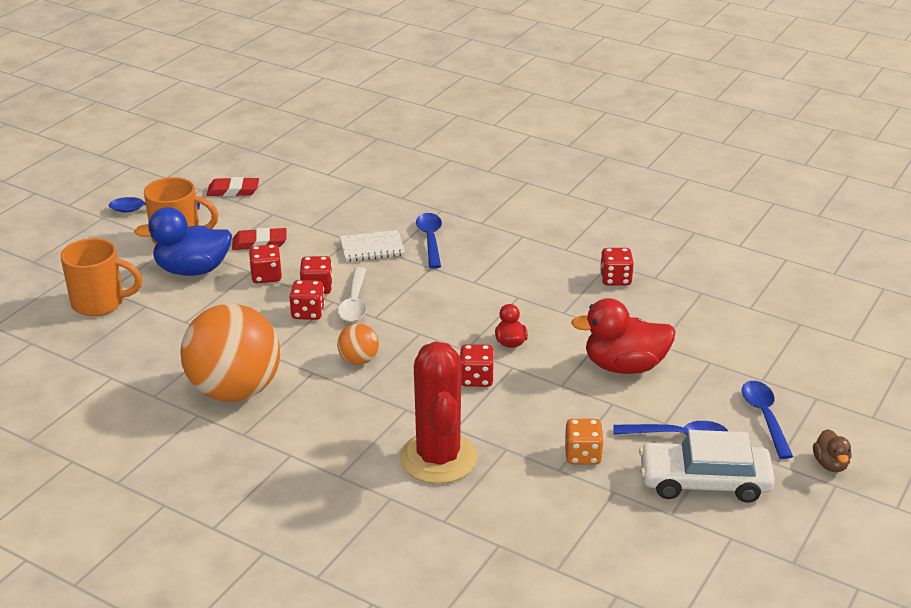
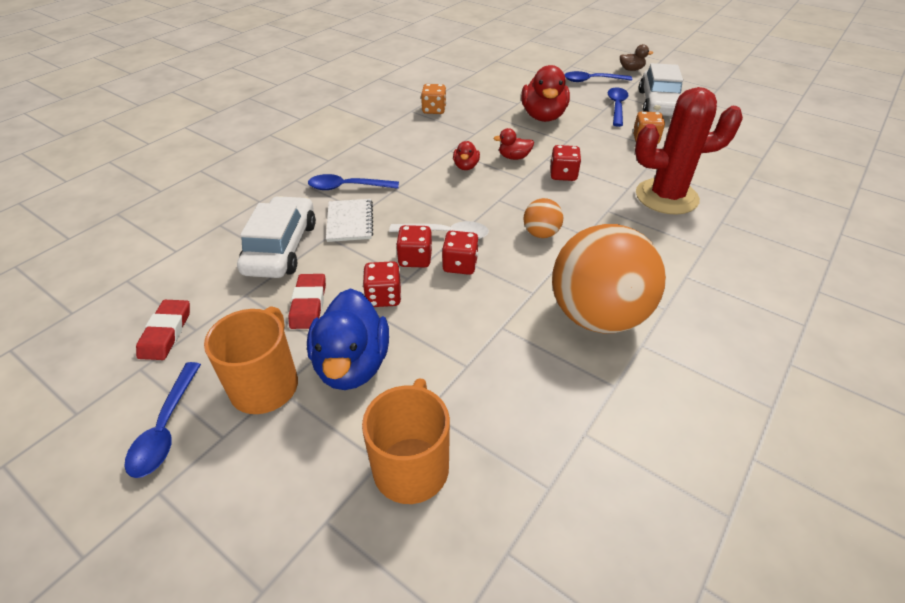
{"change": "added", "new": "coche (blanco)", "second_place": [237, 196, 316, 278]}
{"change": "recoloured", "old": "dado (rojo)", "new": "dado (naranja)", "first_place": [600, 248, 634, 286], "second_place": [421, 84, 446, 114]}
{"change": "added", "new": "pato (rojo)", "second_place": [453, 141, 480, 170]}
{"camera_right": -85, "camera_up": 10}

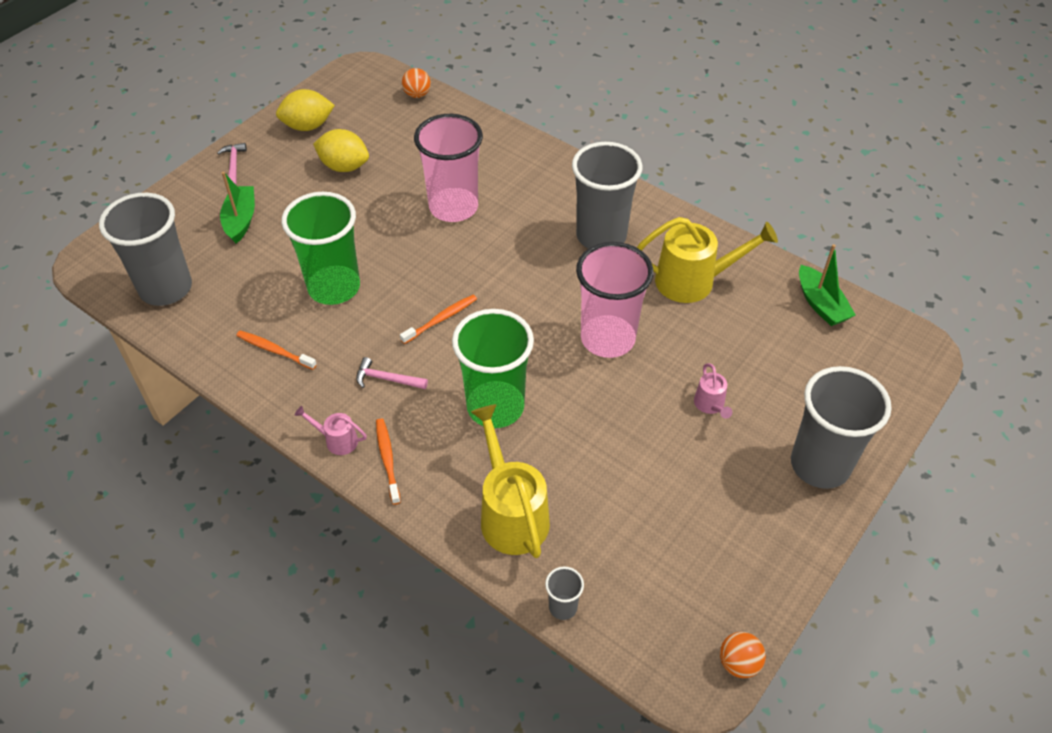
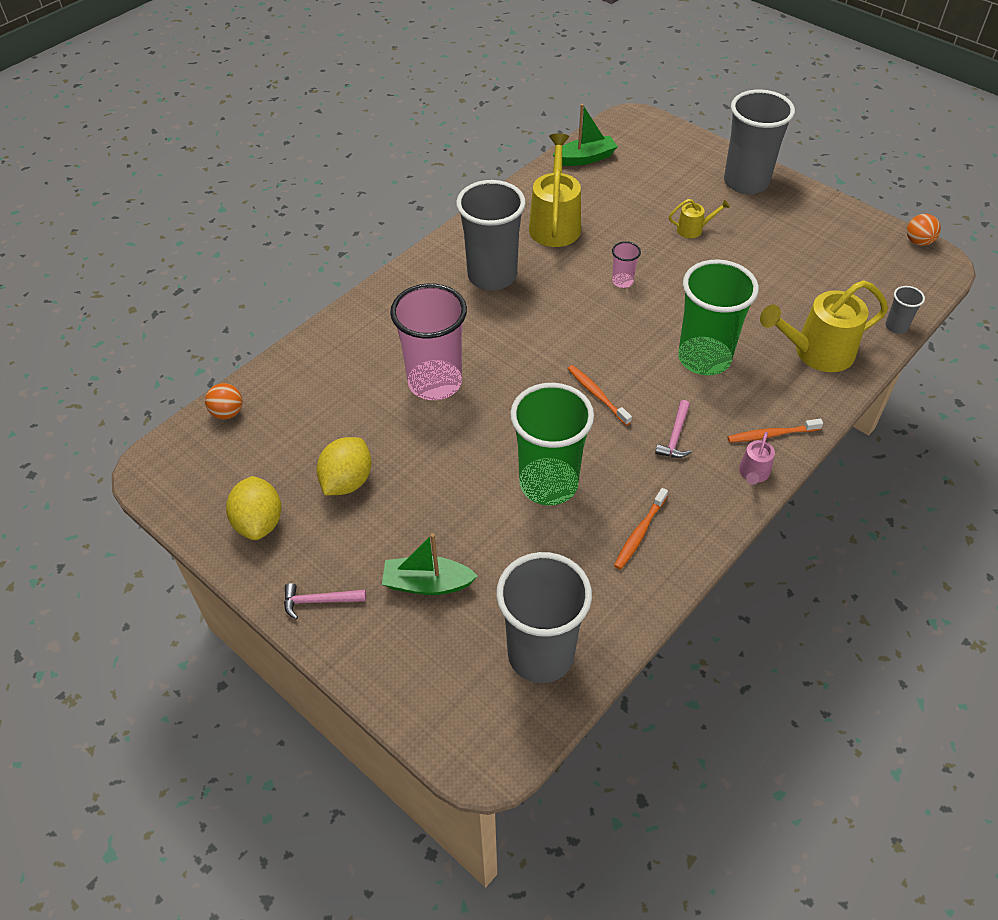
{"change": "resized", "old": "vaso (rosa)", "first_place": [576, 242, 654, 358], "second_place": [612, 241, 641, 288], "factor": 0.43}
{"change": "recoloured", "old": "regadera (rosa)", "new": "regadera (amarillo)", "first_place": [694, 363, 732, 419], "second_place": [669, 199, 730, 238]}
{"camera_right": -85, "camera_up": 0}

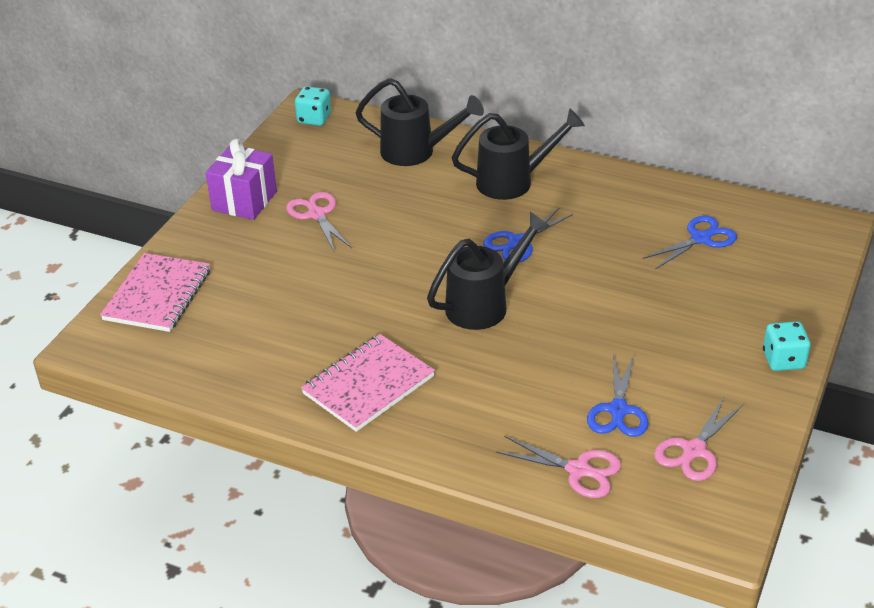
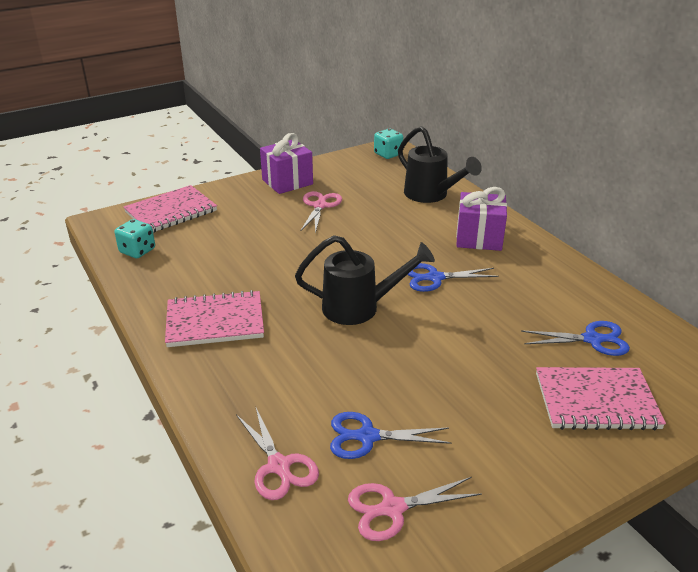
{"change": "moved", "old": "dado (turquesa)", "first_place": [763, 321, 811, 371], "second_place": [115, 219, 155, 258]}
{"change": "turned", "old": "tijeras (azul)", "first_place": [587, 355, 649, 437], "second_place": [330, 412, 451, 459], "degrees": 45}
{"change": "replaced", "old": "regadera (negro)", "new": "regalo (morado)", "first_place": [452, 109, 585, 200], "second_place": [456, 187, 507, 251]}
{"change": "added", "new": "cuaderno (rosa)", "second_place": [536, 367, 666, 430]}
{"camera_right": 35, "camera_up": -5}

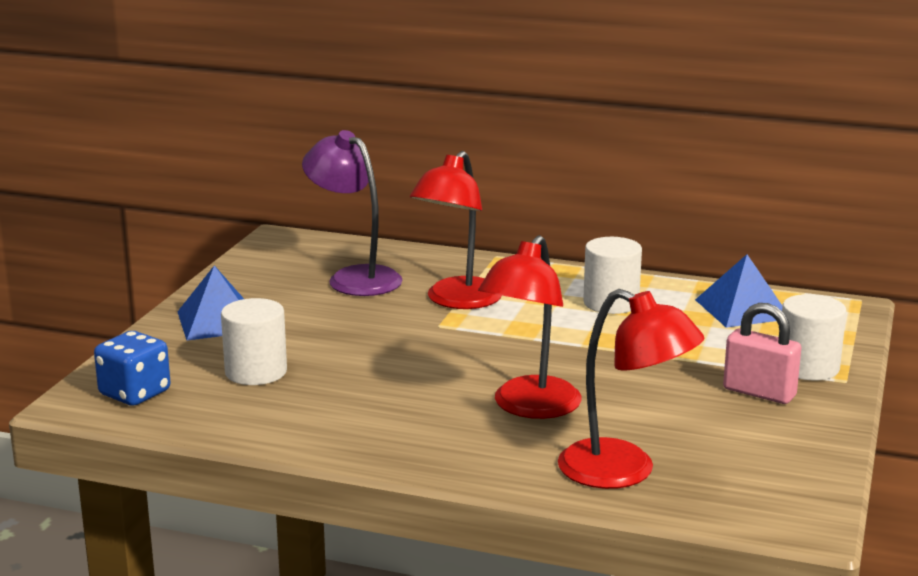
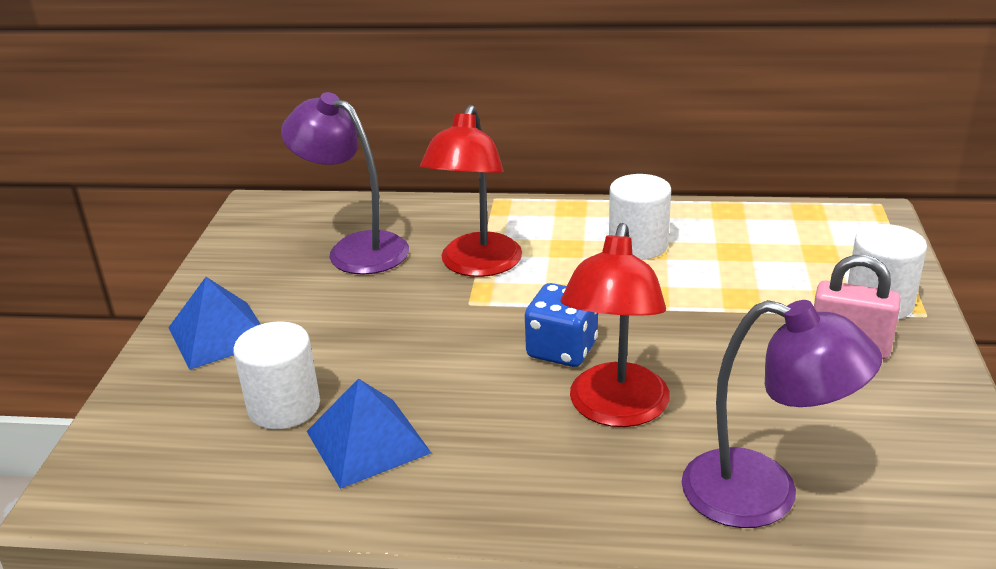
{"change": "moved", "old": "pirámide (azul)", "first_place": [695, 254, 782, 328], "second_place": [307, 378, 431, 489]}
{"change": "moved", "old": "dado (azul)", "first_place": [94, 331, 171, 406], "second_place": [525, 283, 598, 367]}
{"change": "recoloured", "old": "lámpara (rojo)", "new": "lámpara (morado)", "first_place": [558, 289, 705, 489], "second_place": [682, 300, 882, 528]}
{"camera_right": -10, "camera_up": 10}

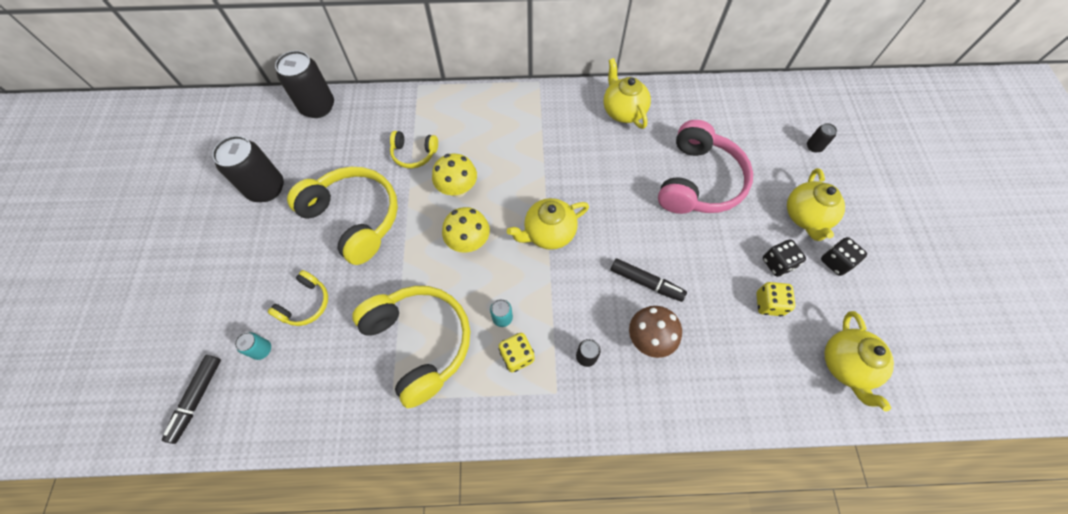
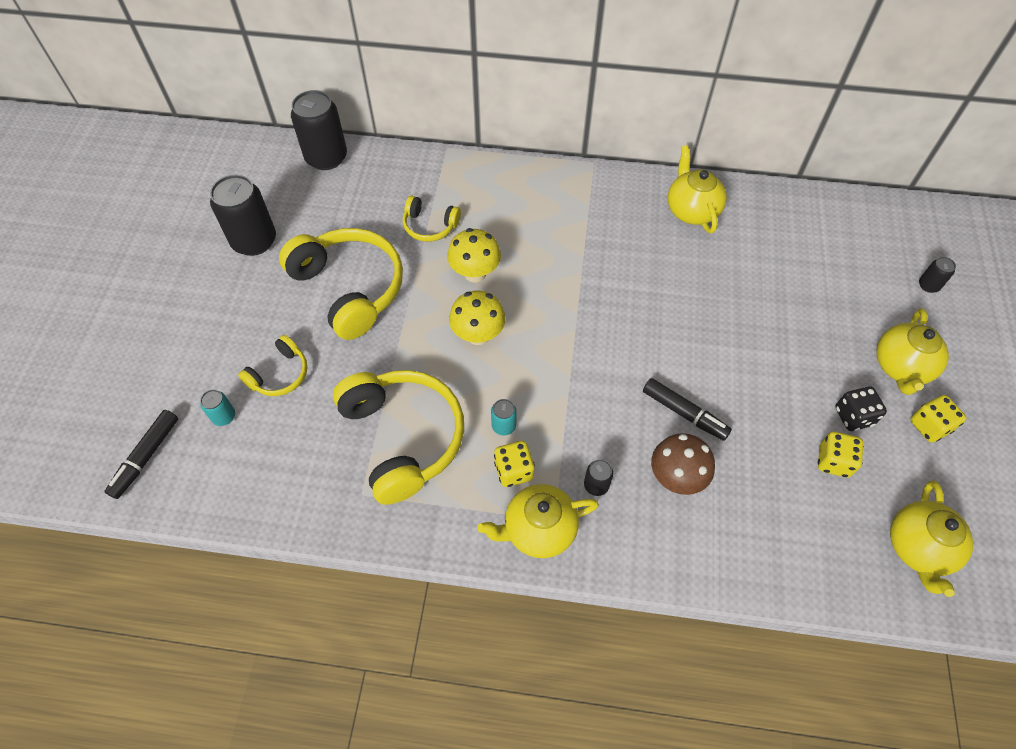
{"change": "moved", "old": "tetera (amarillo)", "first_place": [507, 198, 589, 250], "second_place": [477, 484, 599, 558]}
{"change": "recoloured", "old": "dado (negro)", "new": "dado (amarillo)", "first_place": [821, 237, 867, 276], "second_place": [910, 395, 966, 442]}
{"change": "removed", "old": "auriculares (rosa)", "first_place": [658, 120, 753, 214]}
{"camera_right": 10, "camera_up": -5}

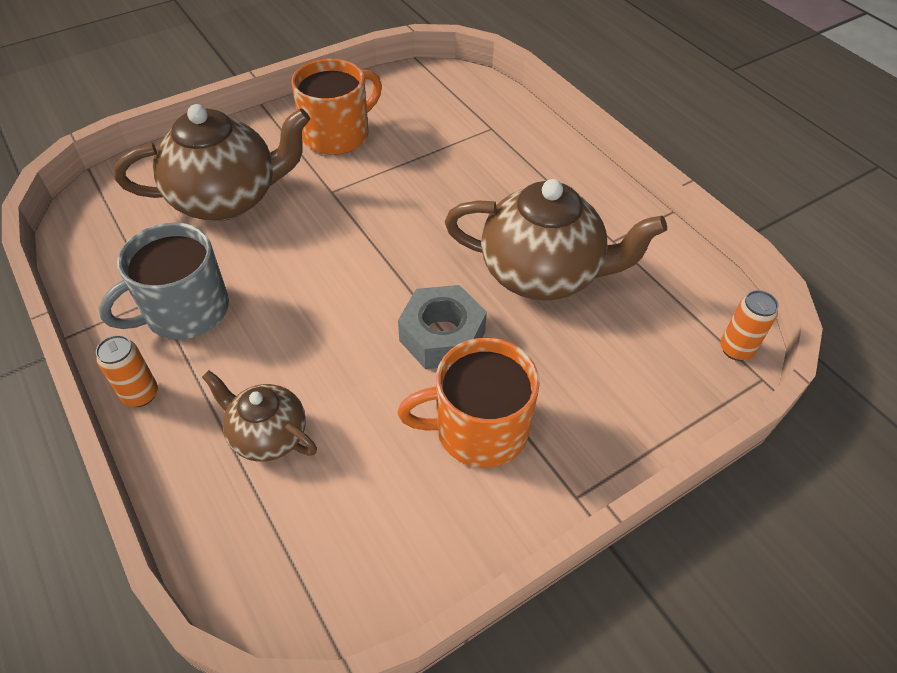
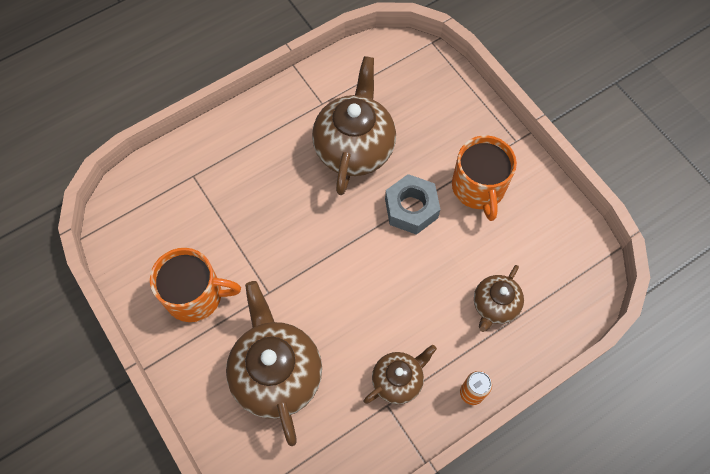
{"change": "turned", "old": "taza (naranja)", "first_place": [291, 59, 382, 155], "second_place": [150, 248, 241, 322], "degrees": 135}
{"change": "replaced", "old": "taza (gris)", "new": "tetera (marrón)", "first_place": [99, 222, 229, 340], "second_place": [364, 345, 437, 404]}
{"change": "removed", "old": "lata (naranja)", "first_place": [720, 290, 779, 361]}
{"camera_right": -90, "camera_up": 15}

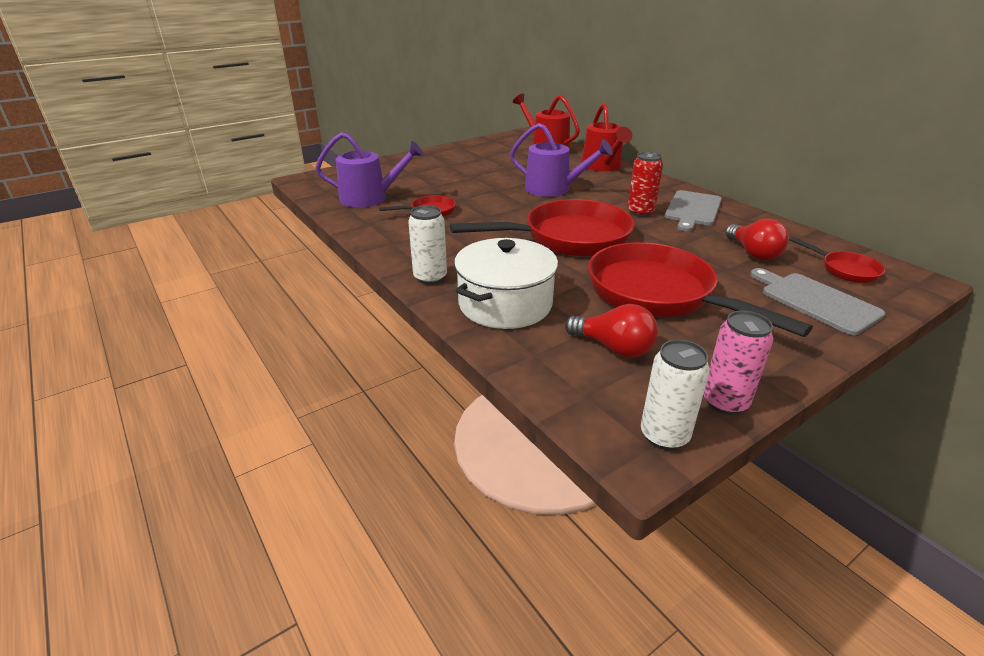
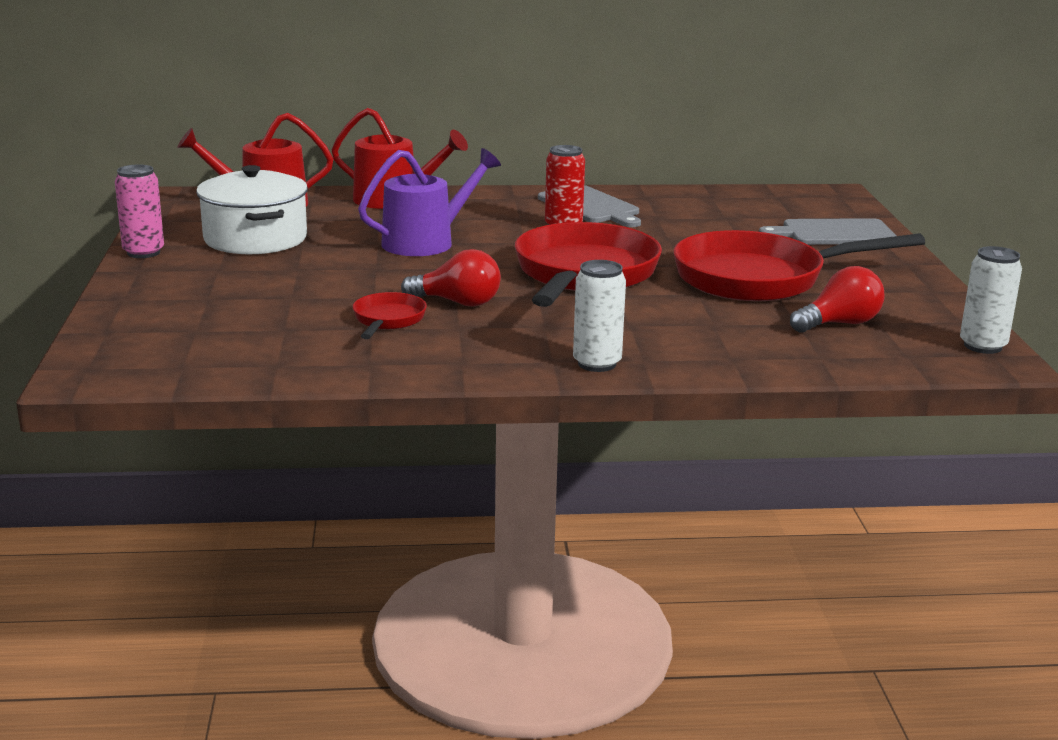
{"change": "moved", "old": "lata (rosa)", "first_place": [704, 311, 773, 415], "second_place": [115, 164, 164, 258]}
{"change": "moved", "old": "olla (blanco)", "first_place": [454, 238, 558, 329], "second_place": [196, 165, 308, 254]}
{"change": "moved", "old": "bombilla (rojo)", "first_place": [725, 219, 789, 261], "second_place": [401, 249, 501, 307]}
{"change": "removed", "old": "regadera (morado)", "first_place": [315, 132, 424, 207]}
{"change": "removed", "old": "sartén (rojo)", "first_place": [789, 237, 885, 283]}
{"camera_right": -60, "camera_up": -10}

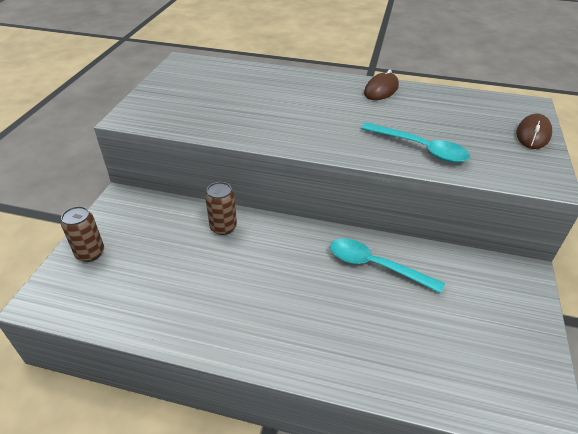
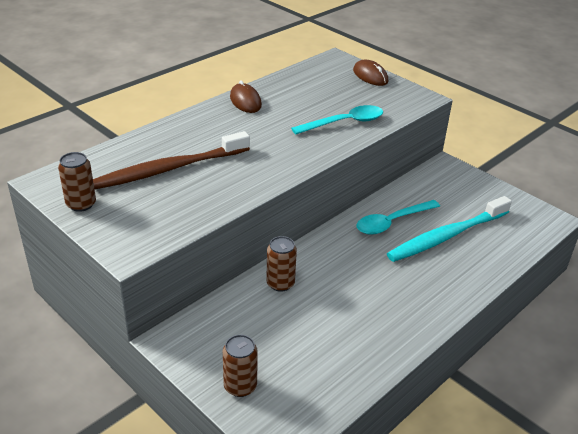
{"change": "added", "new": "lata (marrón)", "second_place": [58, 152, 96, 212]}
{"change": "added", "new": "cepillo de dientes (marrón)", "second_place": [93, 131, 250, 189]}
{"change": "added", "new": "cepillo de dientes (turquesa)", "second_place": [387, 196, 512, 262]}
{"camera_right": -60, "camera_up": -5}

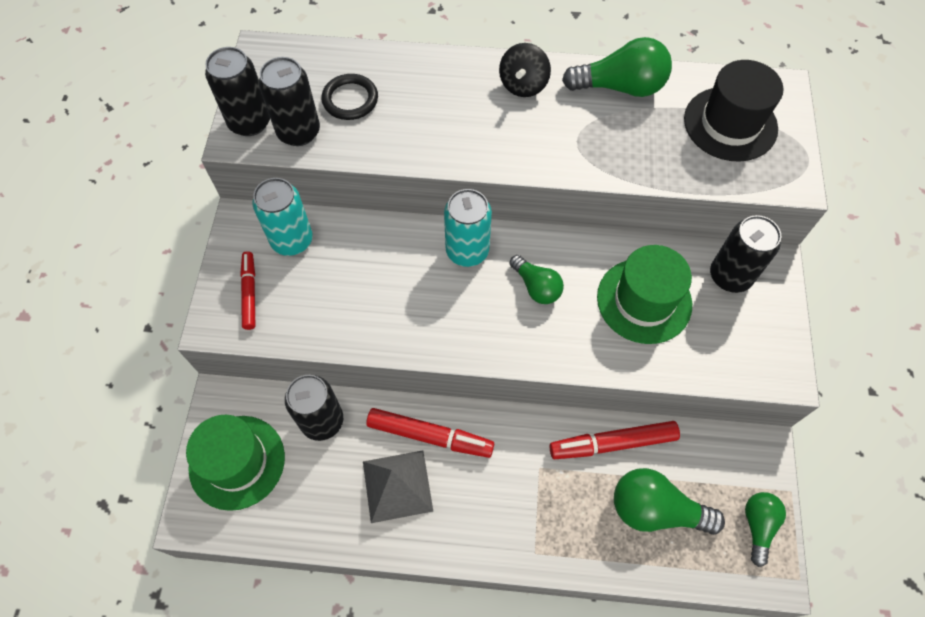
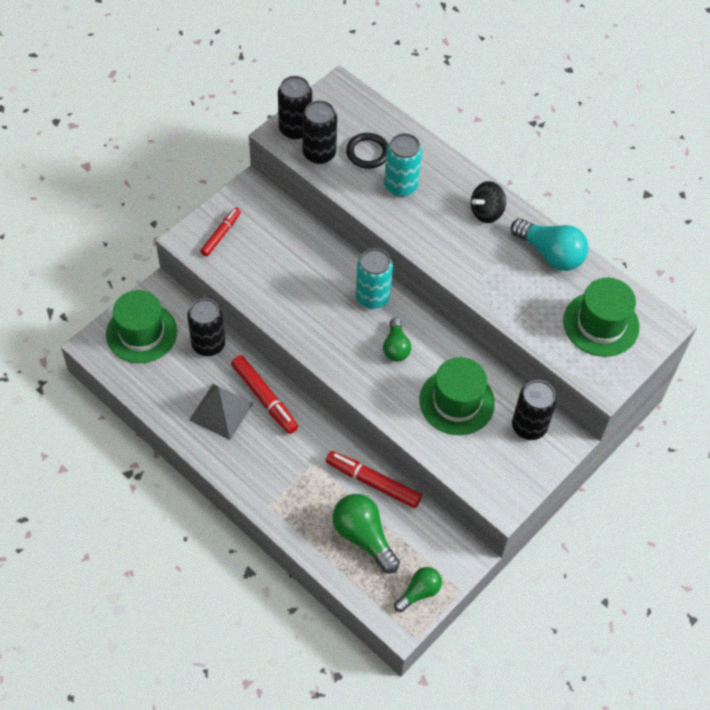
{"change": "moved", "old": "lata (turquesa)", "first_place": [253, 178, 313, 256], "second_place": [384, 133, 422, 197]}
{"change": "recoloured", "old": "bombilla (verde)", "new": "bombilla (turquesa)", "first_place": [562, 37, 672, 97], "second_place": [511, 218, 589, 271]}
{"change": "recoloured", "old": "sombrero (negro)", "new": "sombrero (verde)", "first_place": [684, 60, 783, 162], "second_place": [563, 278, 639, 357]}
{"camera_right": 35, "camera_up": -5}

